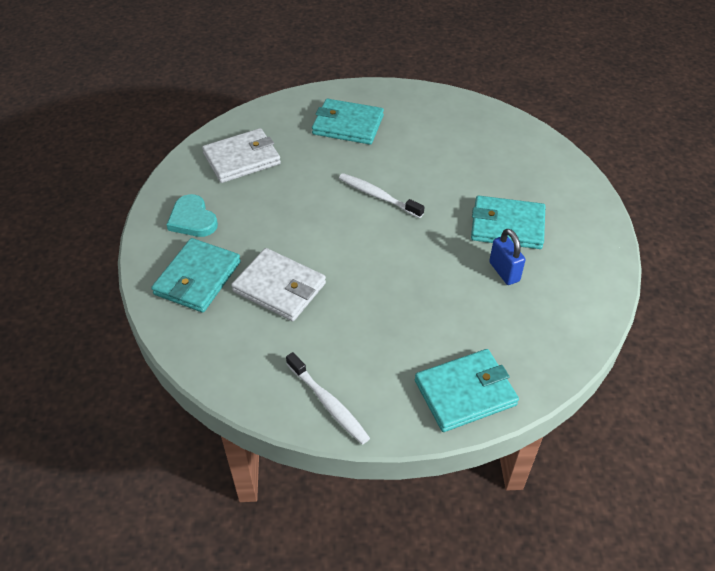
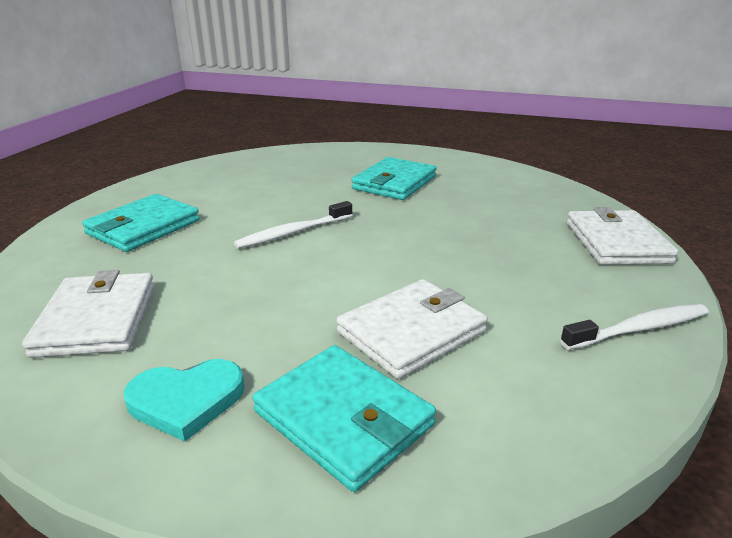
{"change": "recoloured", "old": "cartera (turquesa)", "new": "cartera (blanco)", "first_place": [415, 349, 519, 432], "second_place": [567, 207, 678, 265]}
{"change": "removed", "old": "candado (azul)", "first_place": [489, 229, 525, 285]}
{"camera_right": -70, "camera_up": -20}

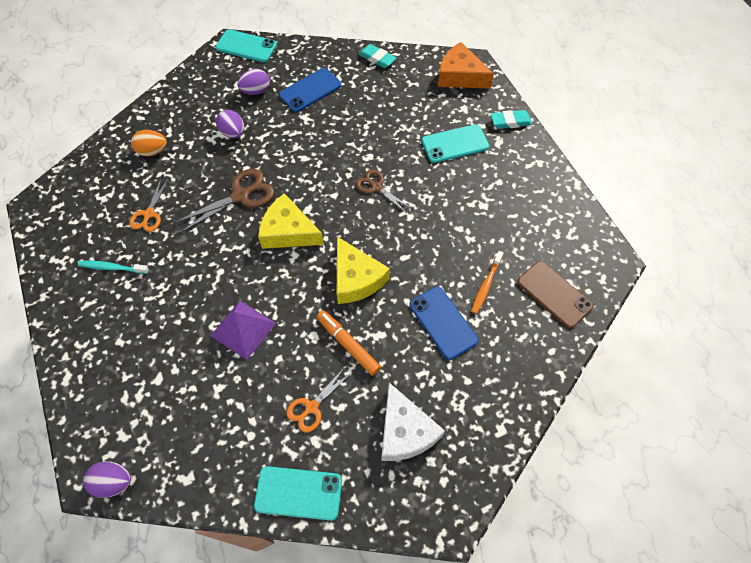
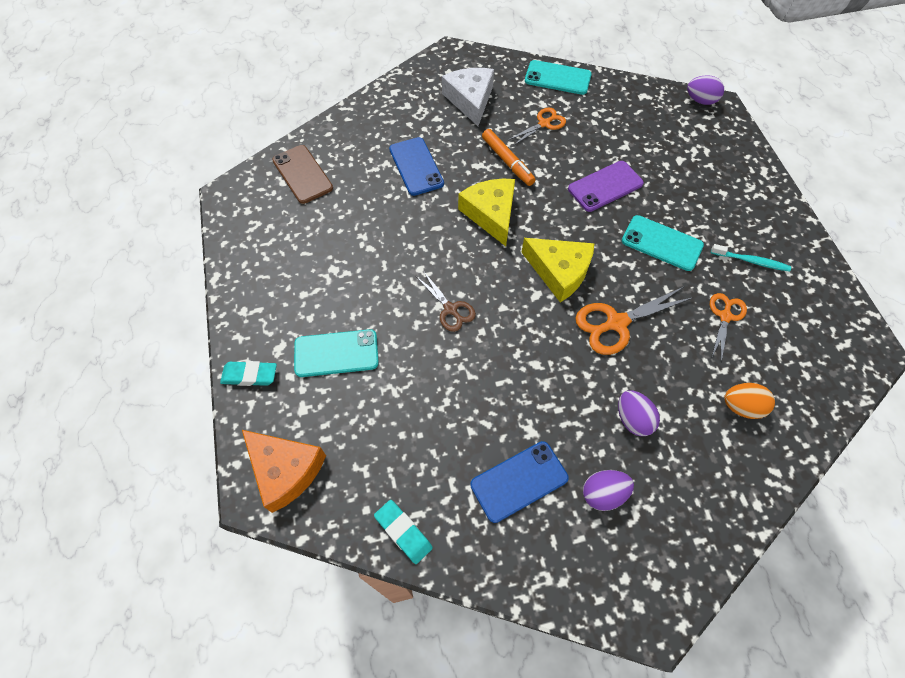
{"change": "replaced", "old": "pirámide (morado)", "new": "móvil (morado)", "first_place": [210, 301, 276, 360], "second_place": [568, 161, 644, 212]}
{"change": "recoloured", "old": "tijeras (marrón)", "new": "tijeras (naranja)", "first_place": [174, 169, 275, 233], "second_place": [575, 287, 694, 355]}
{"change": "moved", "old": "móvil (turquesa)", "first_place": [215, 29, 277, 62], "second_place": [622, 215, 704, 271]}
{"change": "removed", "old": "cepillo de dientes (naranja)", "first_place": [471, 251, 504, 314]}
{"camera_right": -170, "camera_up": 0}

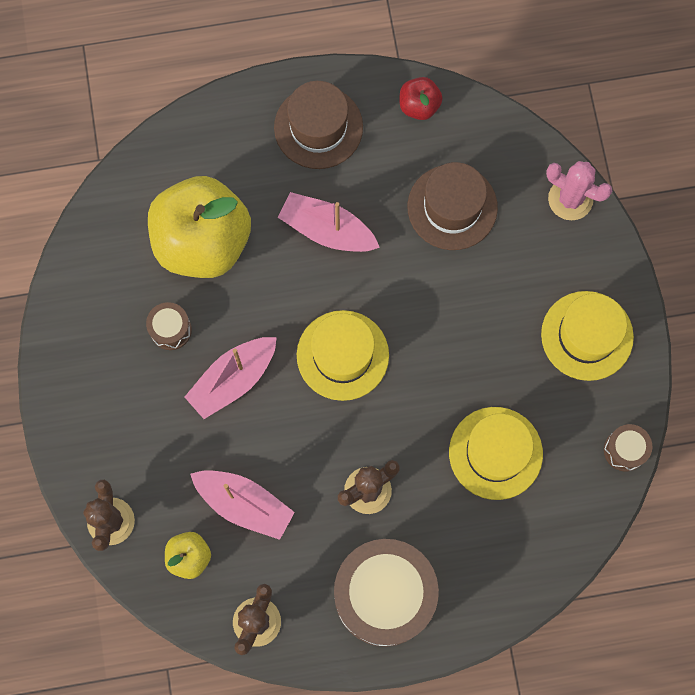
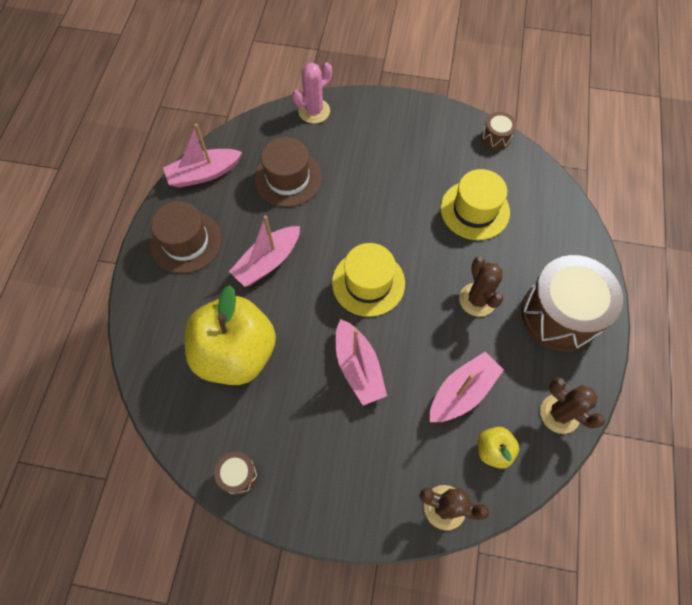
{"change": "replaced", "old": "manzana (rojo)", "new": "barco (rosa)", "first_place": [400, 77, 443, 120], "second_place": [163, 123, 242, 188]}
{"change": "moved", "old": "tambor (marrón)", "first_place": [146, 302, 192, 350], "second_place": [214, 452, 258, 495]}
{"change": "removed", "old": "sombrero (amarillo)", "first_place": [541, 291, 634, 381]}
{"camera_right": -70, "camera_up": -10}

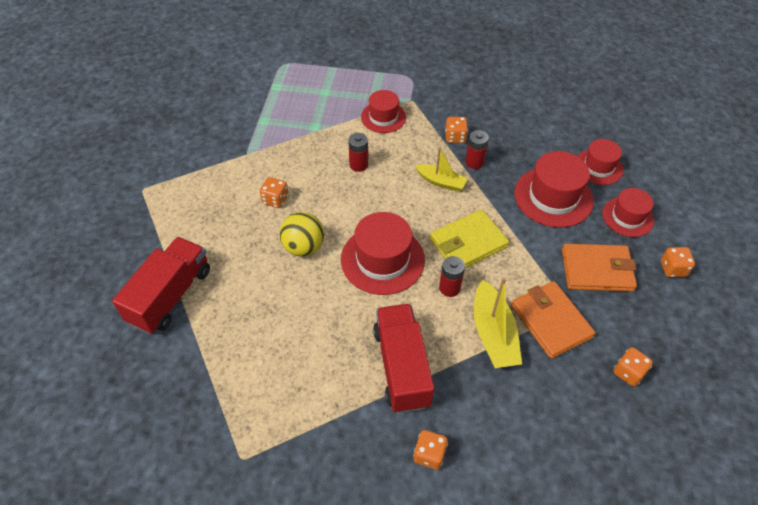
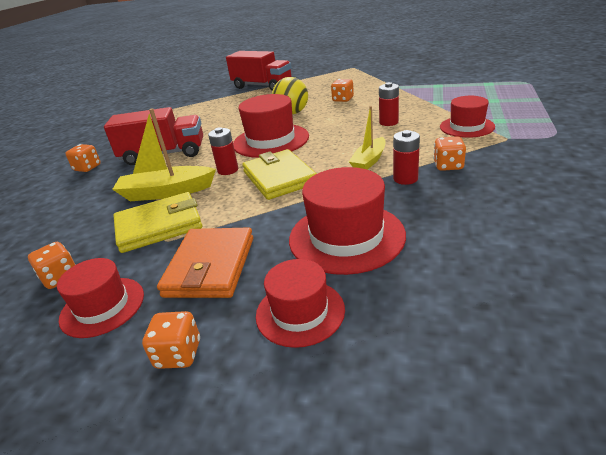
{"change": "moved", "old": "sombrero (rojo)", "first_place": [578, 139, 623, 185], "second_place": [57, 258, 144, 338]}
{"change": "recoloured", "old": "cartera (naranja)", "new": "cartera (amarillo)", "first_place": [511, 281, 595, 359], "second_place": [113, 192, 202, 253]}
{"camera_right": 100, "camera_up": -20}

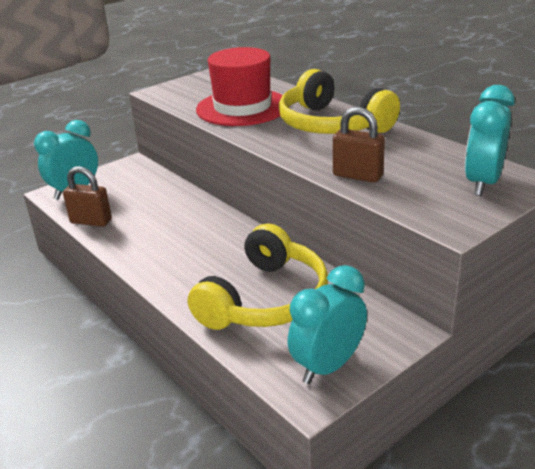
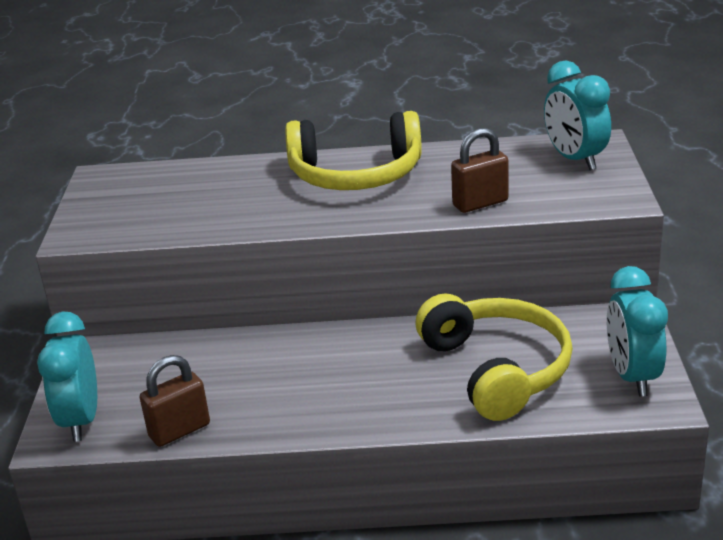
{"change": "removed", "old": "sombrero (rojo)", "first_place": [196, 47, 289, 126]}
{"camera_right": -50, "camera_up": 0}

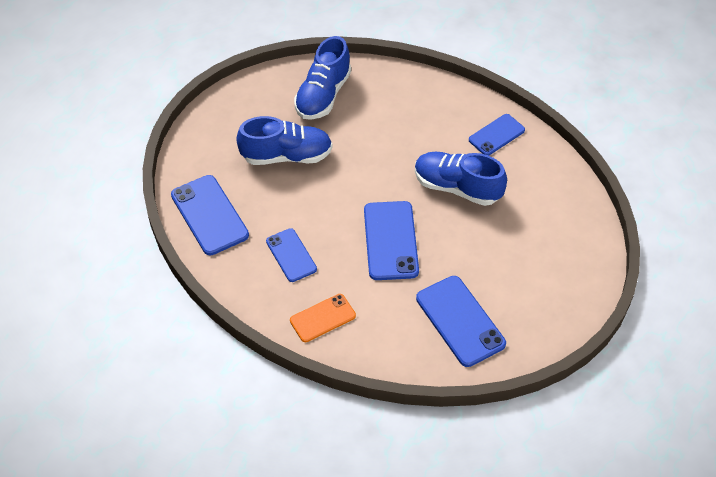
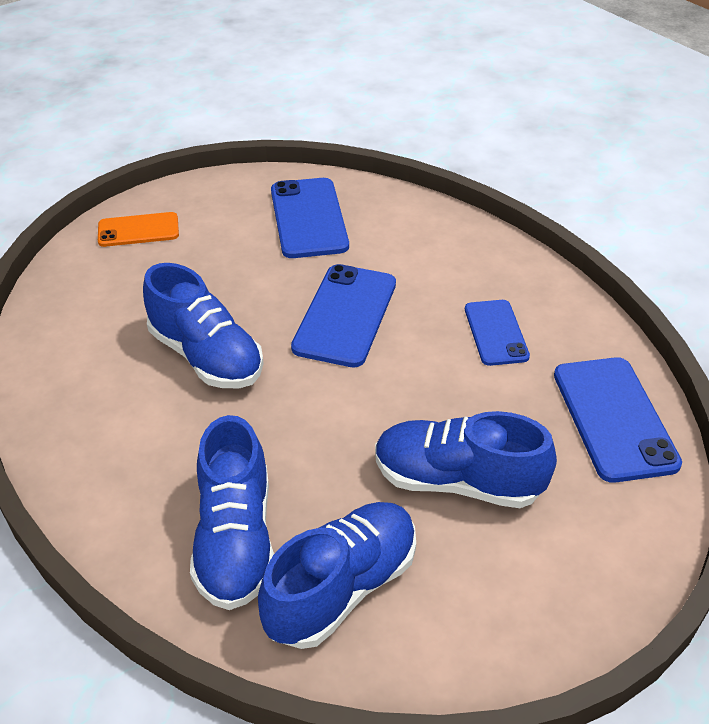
{"change": "moved", "old": "móvil (naranja)", "first_place": [290, 294, 356, 342], "second_place": [98, 212, 179, 247]}
{"change": "added", "new": "zapato (azul)", "second_place": [190, 415, 274, 610]}
{"change": "removed", "old": "móvil (azul)", "first_place": [469, 114, 525, 156]}
{"camera_right": -160, "camera_up": -10}

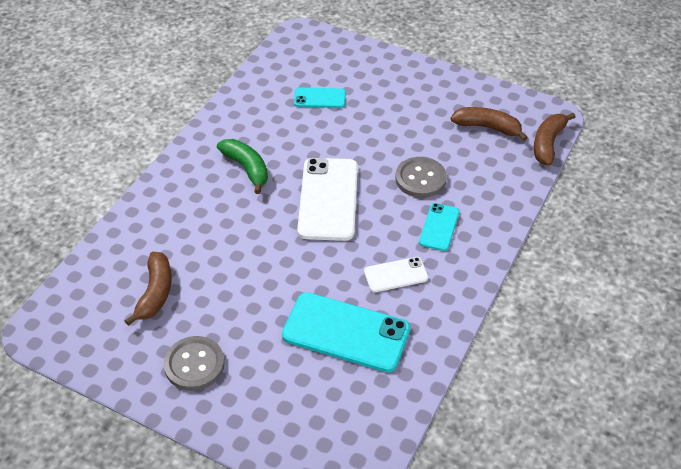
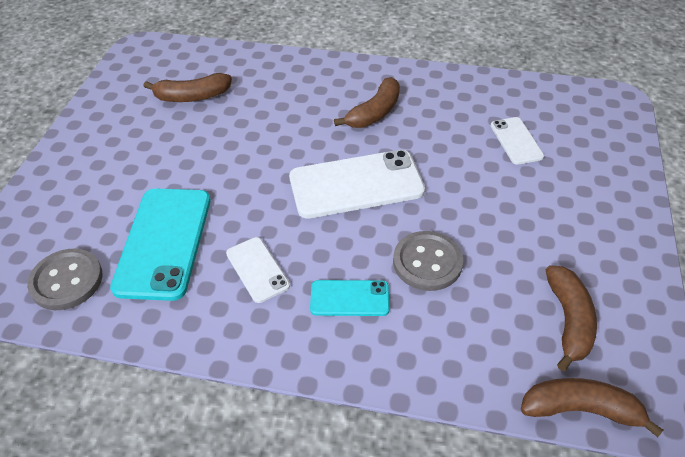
{"change": "moved", "old": "botón (gris)", "first_place": [164, 336, 225, 391], "second_place": [27, 249, 102, 310]}
{"change": "recoloured", "old": "plátano (verde)", "new": "plátano (marrón)", "first_place": [217, 139, 268, 194], "second_place": [334, 77, 400, 128]}
{"change": "recoloured", "old": "móvil (turquesa)", "new": "móvil (blanco)", "first_place": [294, 87, 346, 108], "second_place": [491, 117, 544, 165]}
{"camera_right": 75, "camera_up": 0}

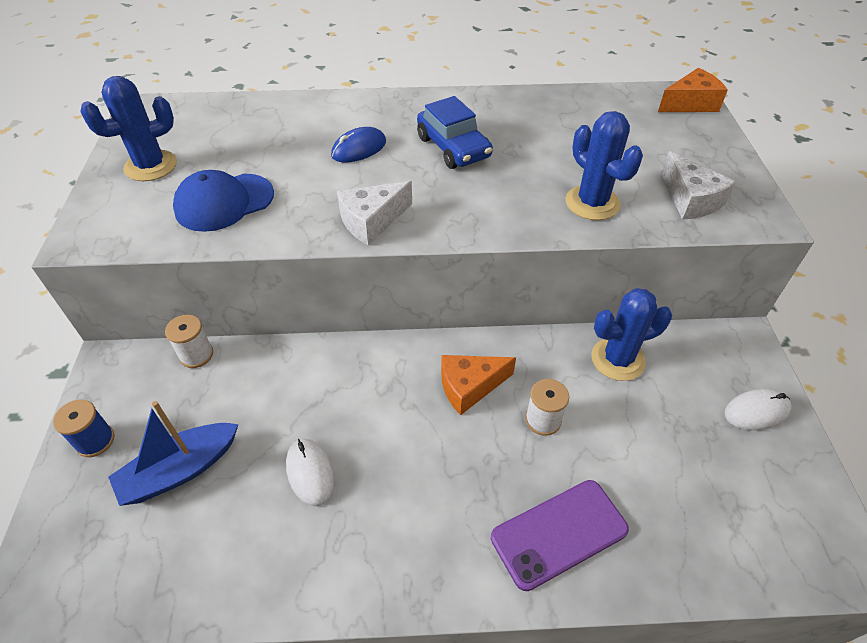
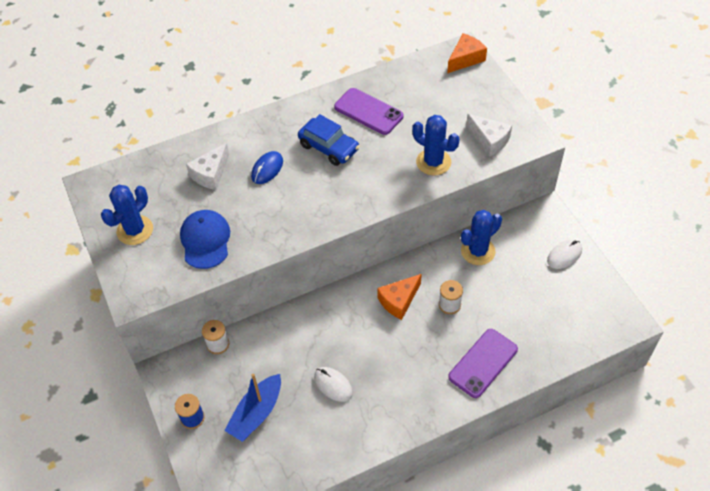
{"change": "turned", "old": "gorra (azul)", "first_place": [173, 170, 274, 232], "second_place": [180, 210, 230, 269], "degrees": 135}
{"change": "moved", "old": "queso (blanco)", "first_place": [337, 181, 412, 245], "second_place": [186, 143, 229, 190]}
{"change": "added", "new": "móvil (morado)", "second_place": [334, 88, 404, 135]}
{"camera_right": -20, "camera_up": 5}

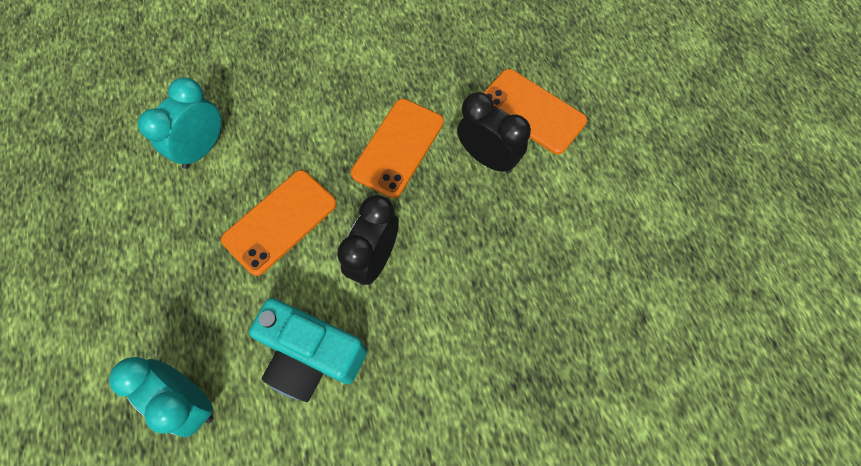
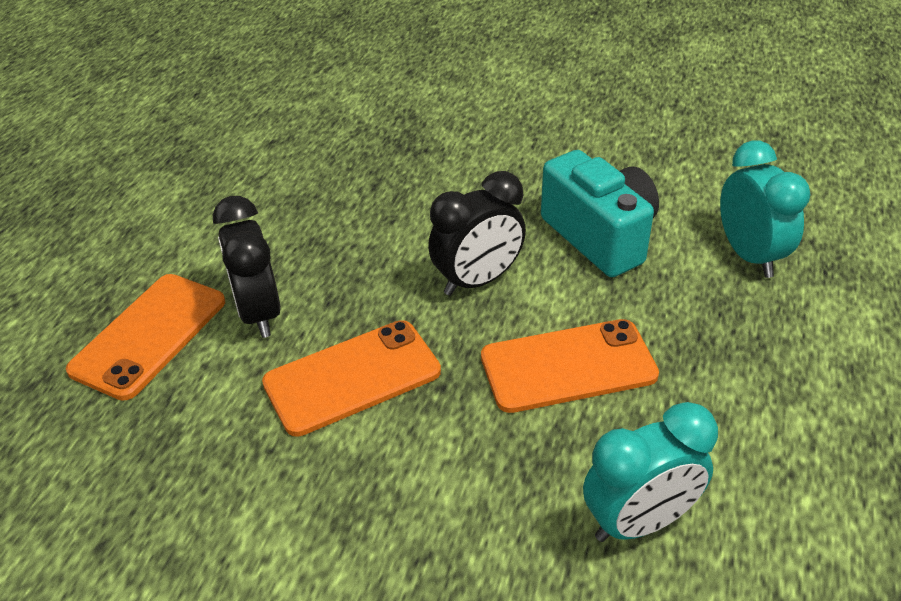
{"change": "turned", "old": "móvil (naranja)", "first_place": [483, 69, 587, 154], "second_place": [66, 274, 225, 401], "degrees": 45}
{"camera_right": -145, "camera_up": -25}

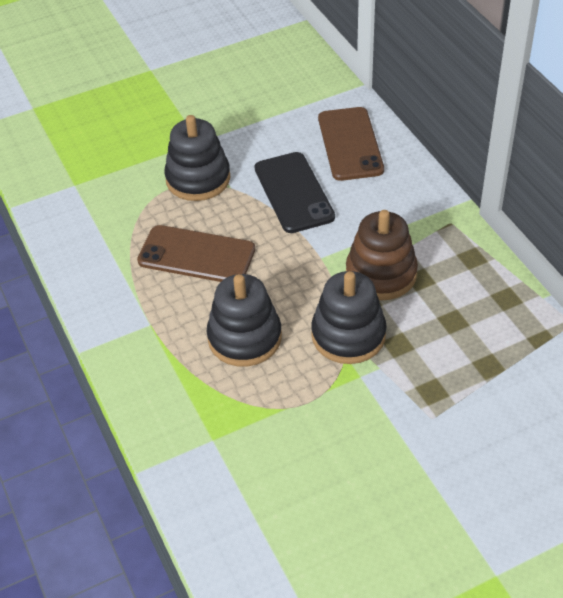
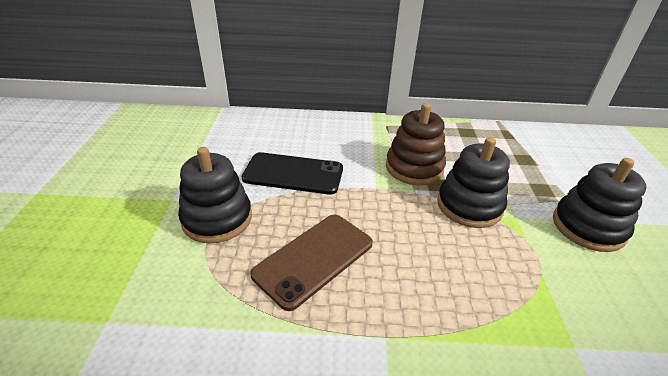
{"change": "moved", "old": "juguete apilable (negro)", "first_place": [206, 274, 282, 367], "second_place": [553, 158, 646, 252]}
{"change": "removed", "old": "móvil (marrón)", "first_place": [318, 107, 384, 181]}
{"camera_right": -65, "camera_up": -10}

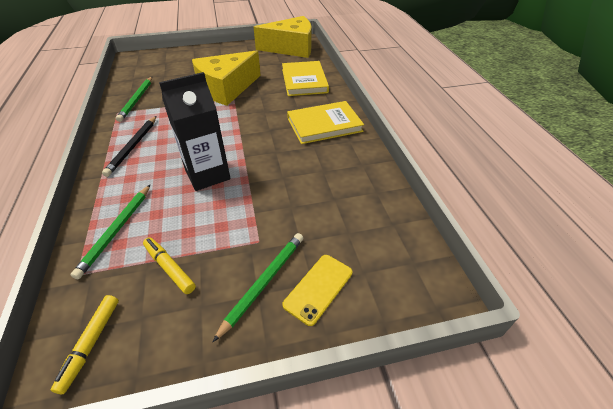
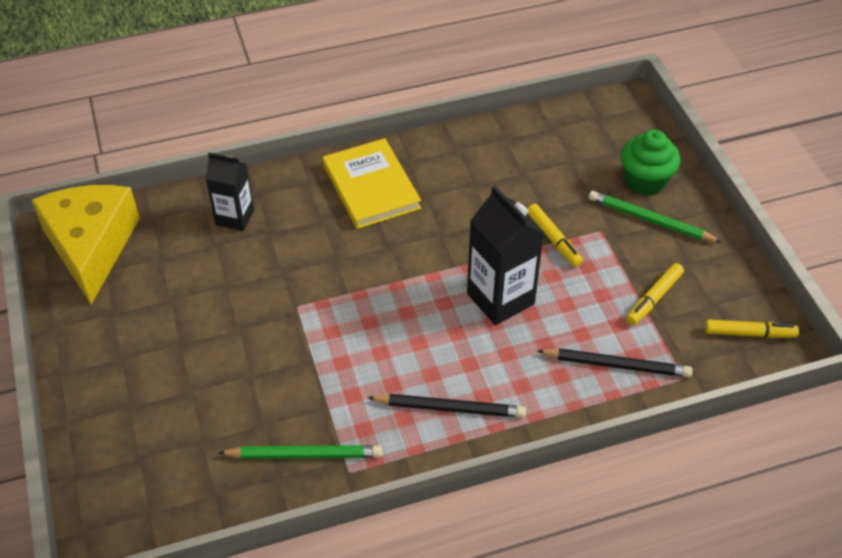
{"change": "replaced", "old": "libro (amarillo)", "new": "cartón de leche (negro)", "first_place": [282, 61, 329, 96], "second_place": [205, 152, 254, 231]}
{"change": "added", "new": "rotulador (amarillo)", "second_place": [527, 204, 583, 267]}
{"change": "recoloured", "old": "lápiz (verde)", "new": "lápiz (negro)", "first_place": [71, 185, 150, 279], "second_place": [537, 348, 693, 378]}
{"change": "replaced", "old": "móvil (amarillo)", "new": "magdalena (verde)", "first_place": [282, 255, 353, 326], "second_place": [621, 130, 680, 196]}
{"change": "removed", "old": "queso (amarillo)", "first_place": [192, 50, 261, 106]}
{"camera_right": -95, "camera_up": 5}

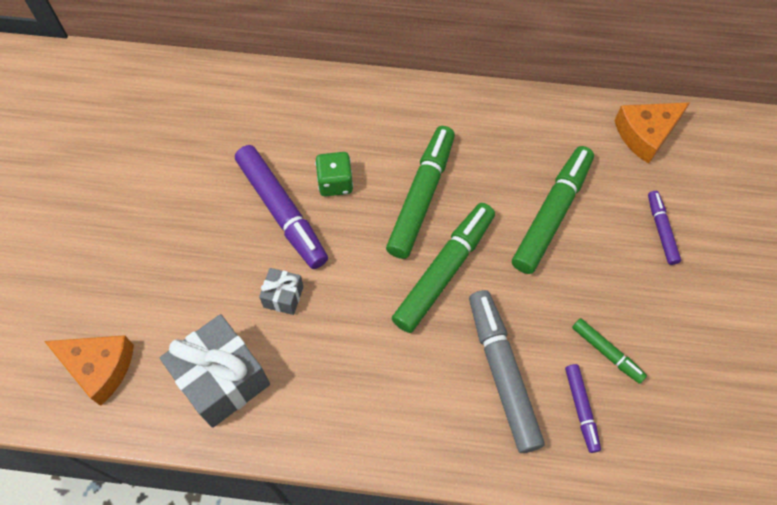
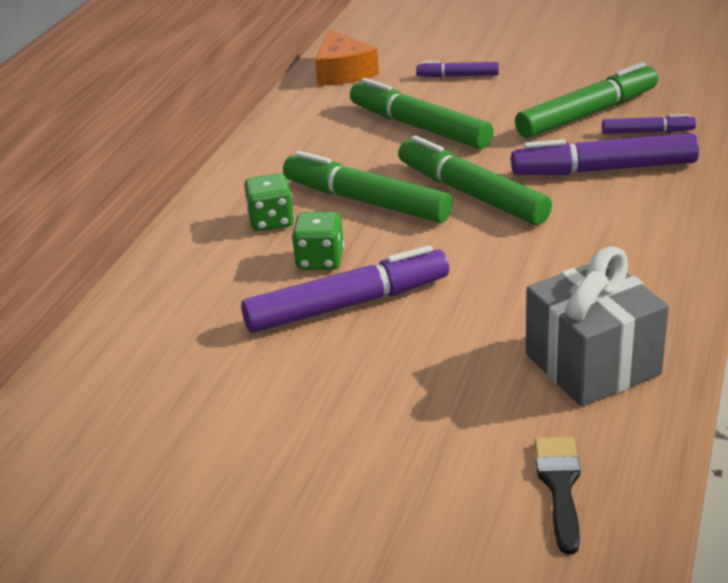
{"change": "added", "new": "dado (verde)", "second_place": [244, 173, 294, 232]}
{"change": "recoloured", "old": "rotulador (gris)", "new": "rotulador (morado)", "first_place": [469, 290, 545, 453], "second_place": [511, 133, 699, 175]}
{"change": "resized", "old": "rotulador (verde)", "first_place": [572, 318, 647, 384], "second_place": [515, 62, 658, 138], "factor": 1.92}
{"change": "replaced", "old": "queso (naranja)", "new": "pincel (negro)", "first_place": [44, 335, 134, 406], "second_place": [534, 437, 581, 555]}
{"change": "removed", "old": "regalo (gris)", "first_place": [259, 268, 303, 315]}
{"camera_right": -75, "camera_up": -30}

